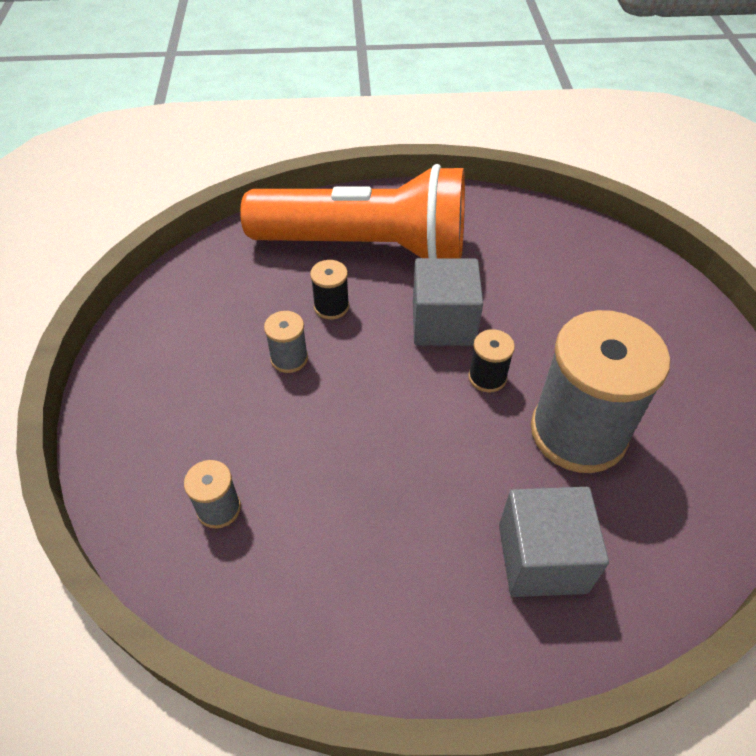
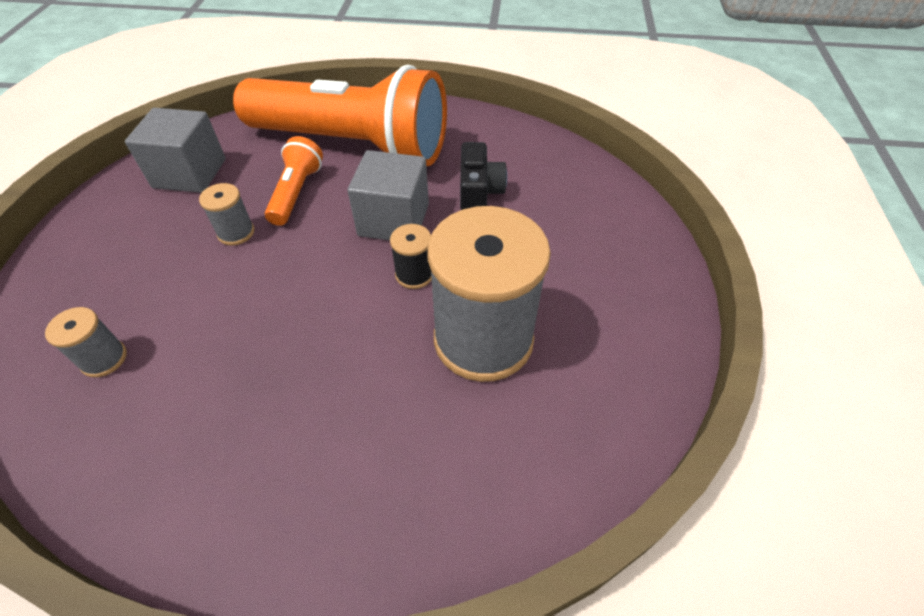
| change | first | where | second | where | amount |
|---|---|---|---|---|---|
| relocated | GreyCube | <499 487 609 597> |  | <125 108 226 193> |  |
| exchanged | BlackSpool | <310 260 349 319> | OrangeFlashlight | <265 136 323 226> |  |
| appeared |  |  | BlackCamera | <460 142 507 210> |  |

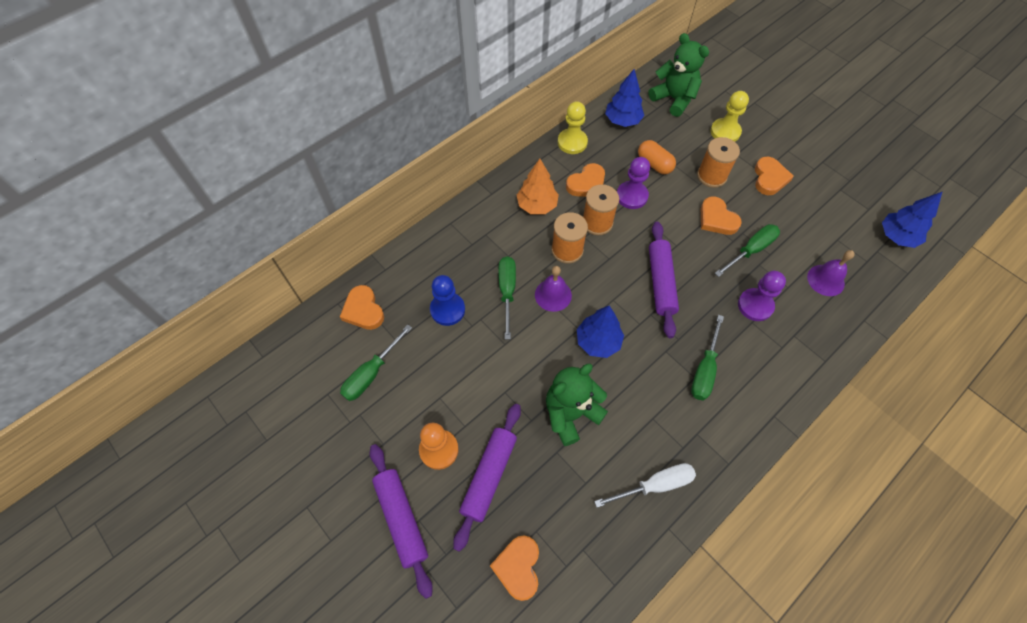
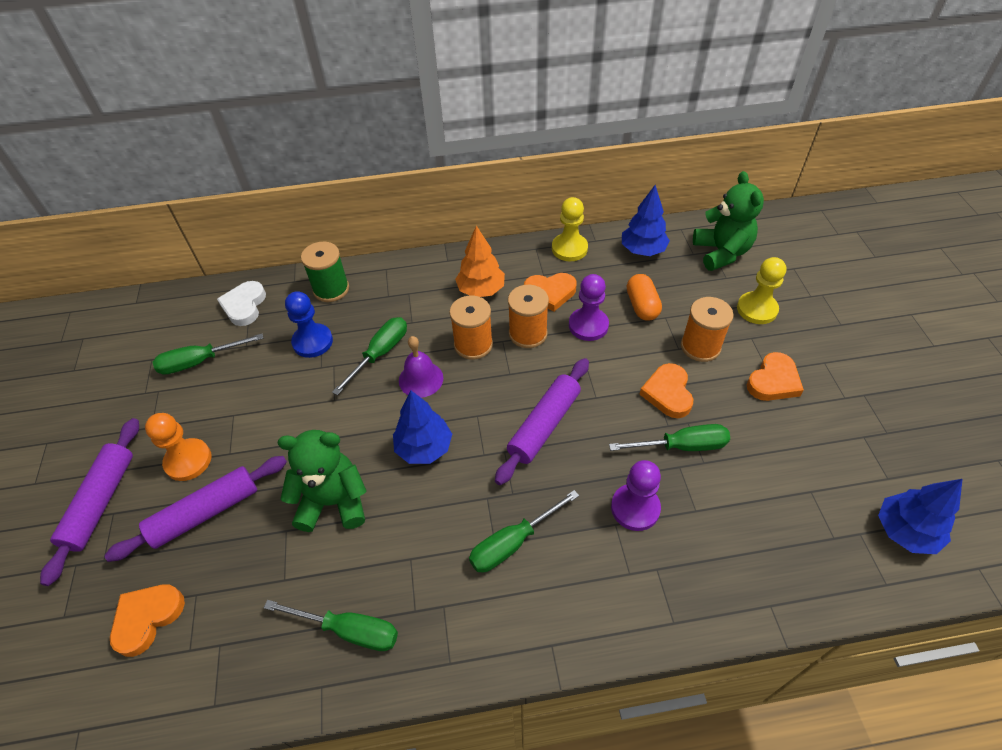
| change | first | where | second | where | amount |
|---|---|---|---|---|---|
| colour | OrangeHeart | <340 285 384 330> | WhiteHeart | <217 281 266 326> |  |
| colour | WhiteScrewdriver | <594 463 696 508> | GreenScrewdriver | <264 600 398 651> |  |
| appeared |  |  | GreenSpool | <301 242 349 302> |  |
| missing | PurpleBell | <807 250 855 296> |  |  |  |

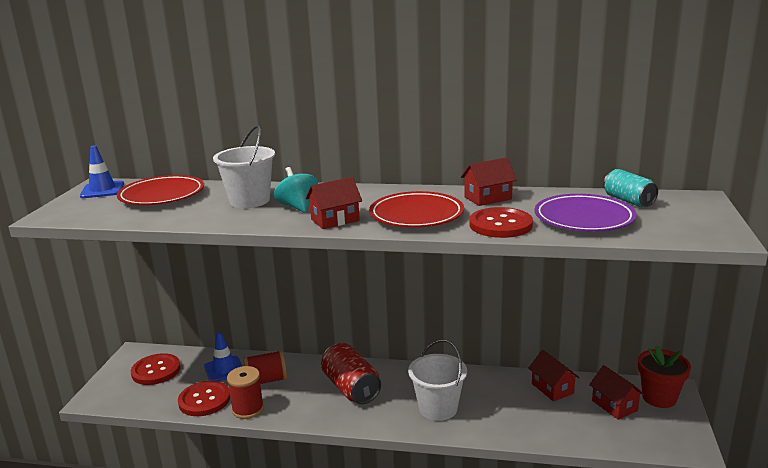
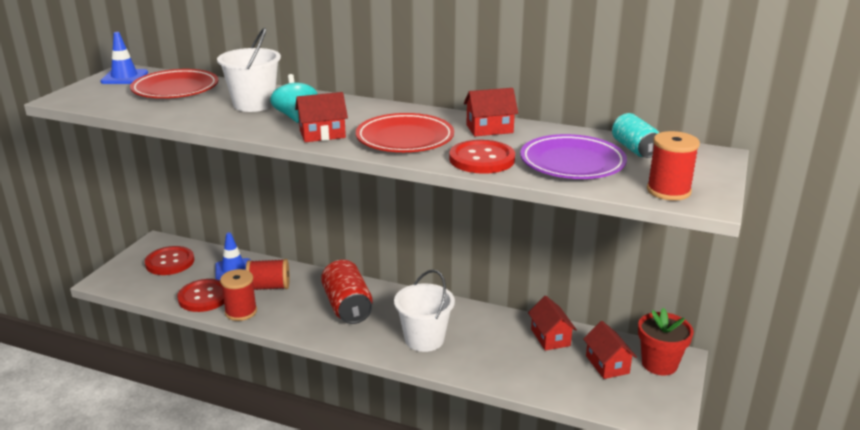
| change | first | where | second | where | amount |
|---|---|---|---|---|---|
| appeared |  |  | RedSpool | <647 131 700 201> |  |

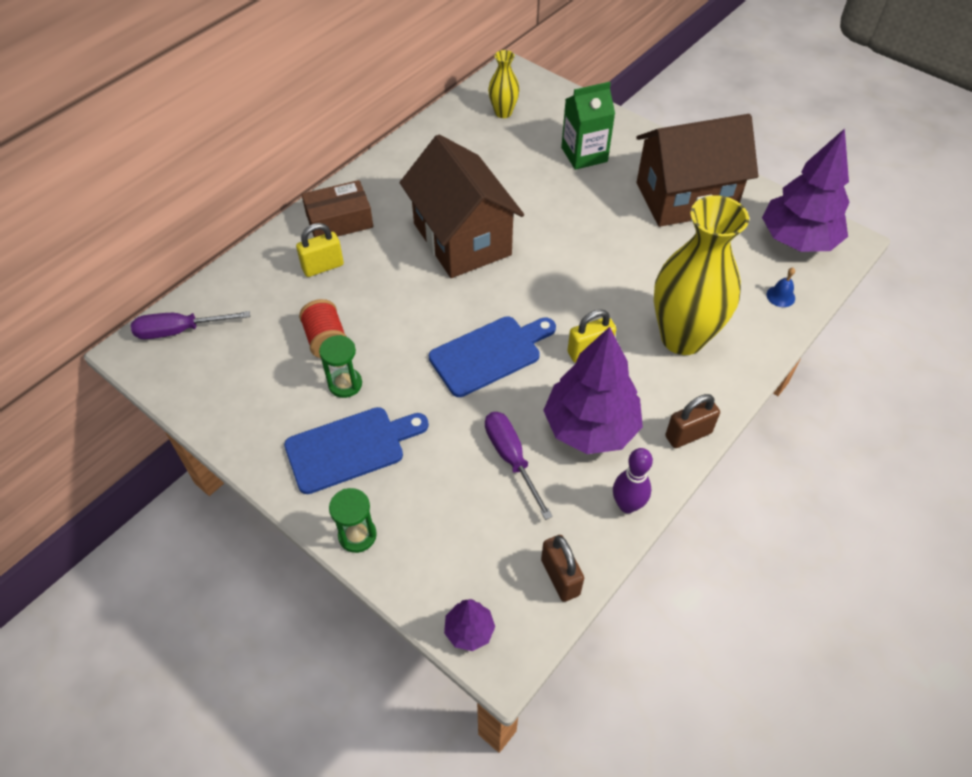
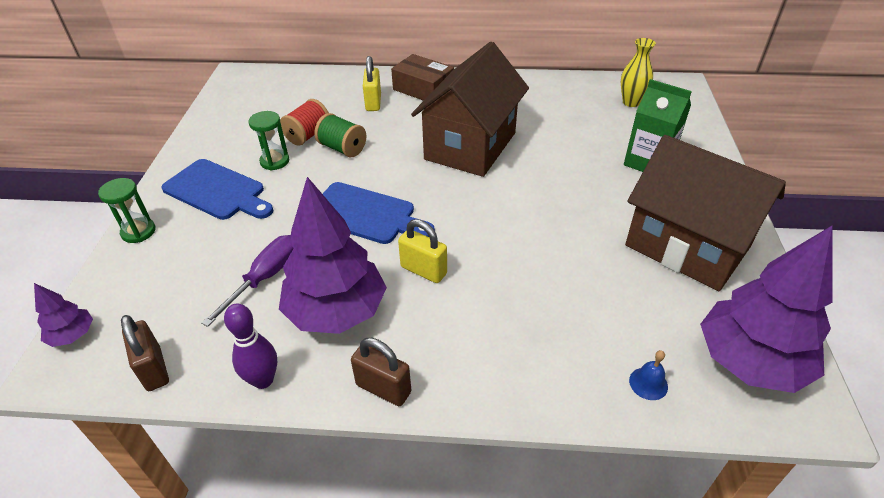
| change | first | where | second | where | amount |
|---|---|---|---|---|---|
| spun | BrownPadlock | <541 535 584 602> |  | <121 315 169 391> | 60 degrees counterclockwise |
| appeared |  |  | GreenSpool | <314 113 366 157> |  |
| spun | YellowPadlock | <296 223 344 277> |  | <363 56 381 111> | 60 degrees clockwise |
| missing | PurpleScrewdriver | <131 311 250 339> |  |  |  |
| missing | YellowVase | <654 195 749 355> |  |  |  |

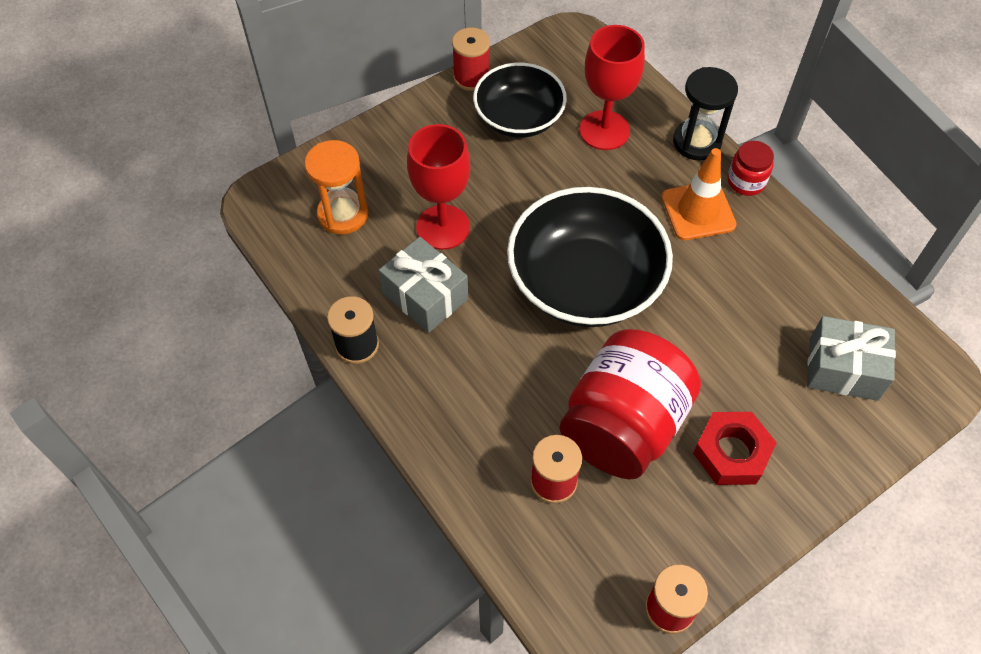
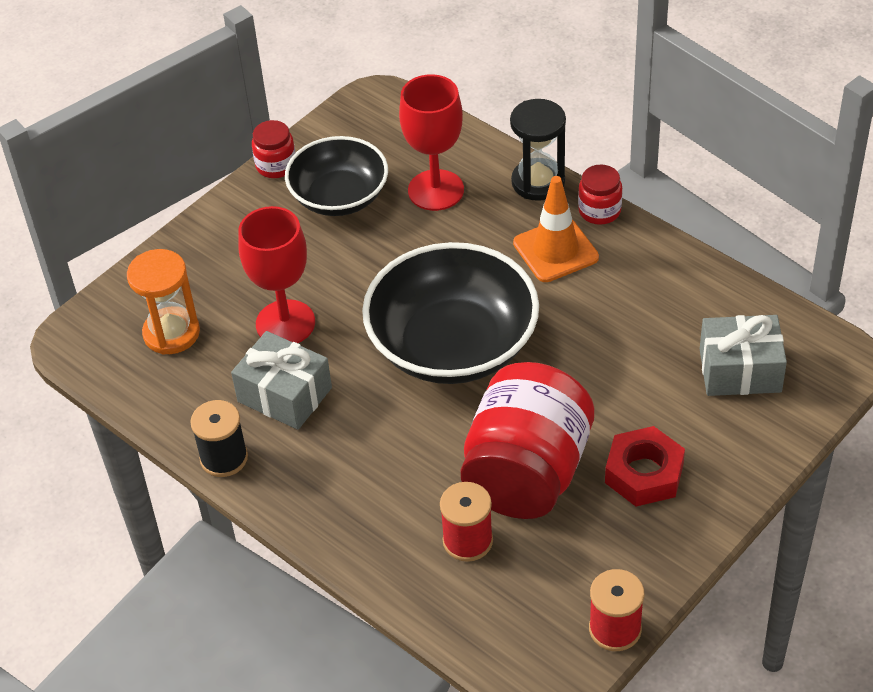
| change | first | where | second | where | amount |
|---|---|---|---|---|---|
| exchanged | RedSpool | <452 27 490 91> | RedJar | <252 120 295 178> |  |

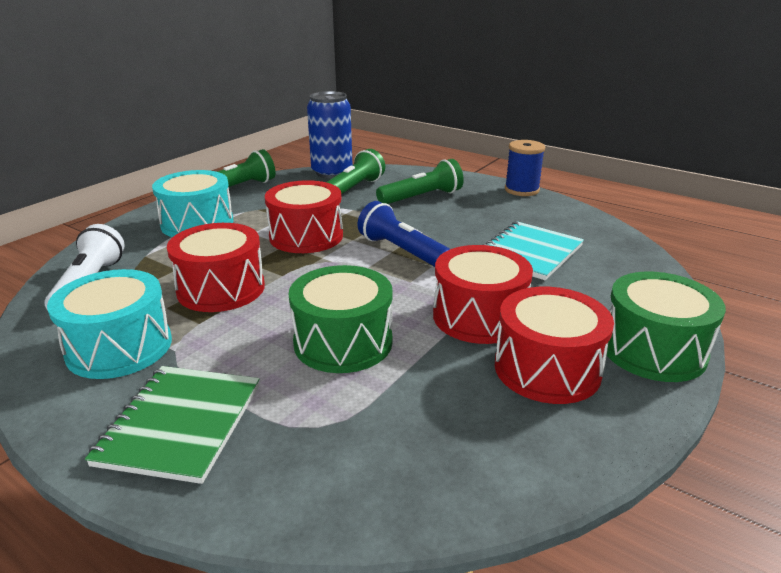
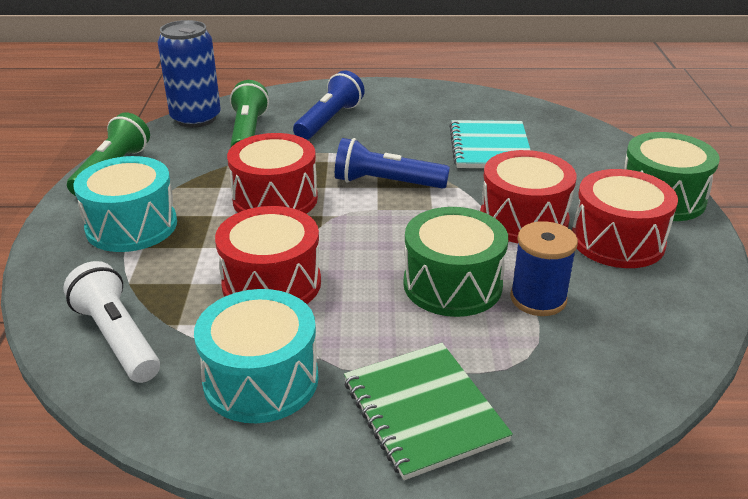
| change | first | where | second | where | amount |
|---|---|---|---|---|---|
| colour | GreenFlashlight | <376 159 464 204> | BlueFlashlight | <293 70 365 140> |  |
| relocated | BlueSpool | <505 140 545 196> |  | <510 221 578 316> |  |

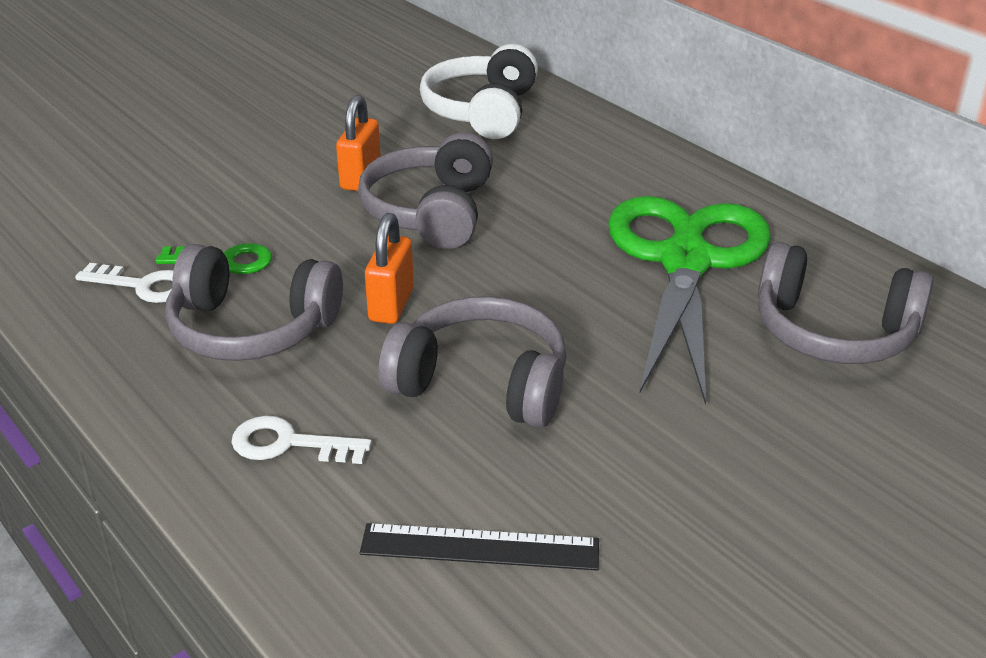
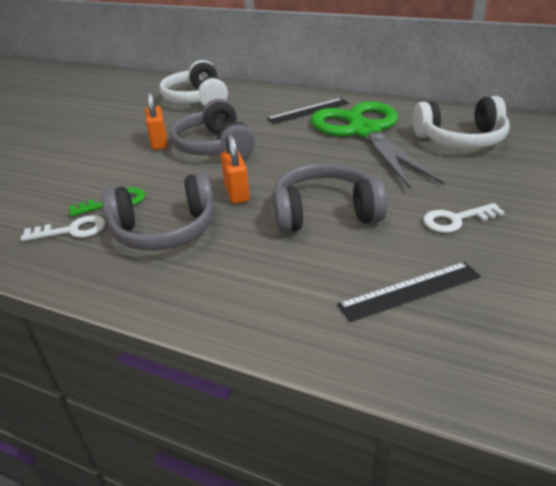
| change | first | where | second | where | amount |
|---|---|---|---|---|---|
| appeared |  |  | BlackRuler | <267 98 349 124> |  |
| colour | GreyHeadphones | <758 242 933 364> | WhiteHeadphones | <413 96 510 148> |  |
| relocated | WhiteKey | <231 416 372 464> |  | <423 203 505 233> |  |

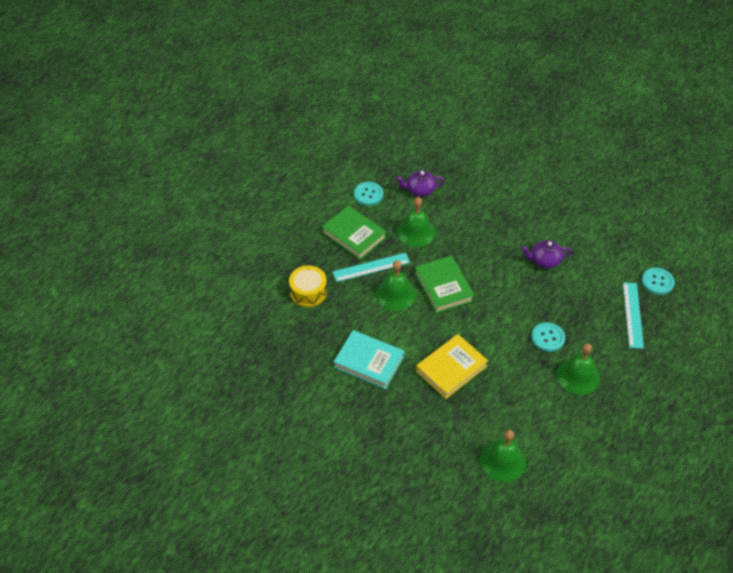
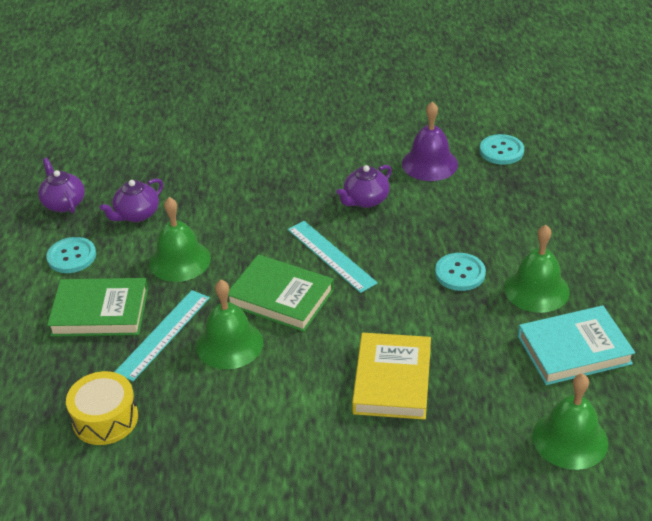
| change | first | where | second | where | amount |
|---|---|---|---|---|---|
| appeared |  |  | PurpleTeapot | <38 158 85 214> |  |
| relocated | TurquoiseRuler | <623 282 644 349> |  | <288 221 378 293> |  |
| appeared |  |  | PurpleBell | <402 101 458 181> |  |
| relocated | TurquoiseBook | <334 330 405 389> |  | <518 306 635 385> |  |

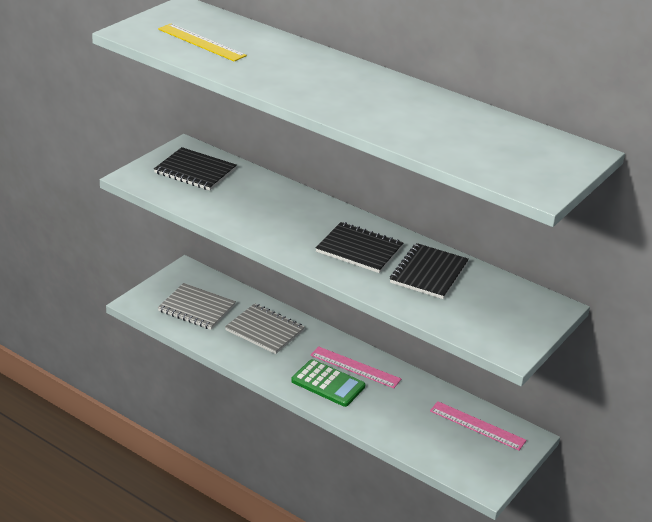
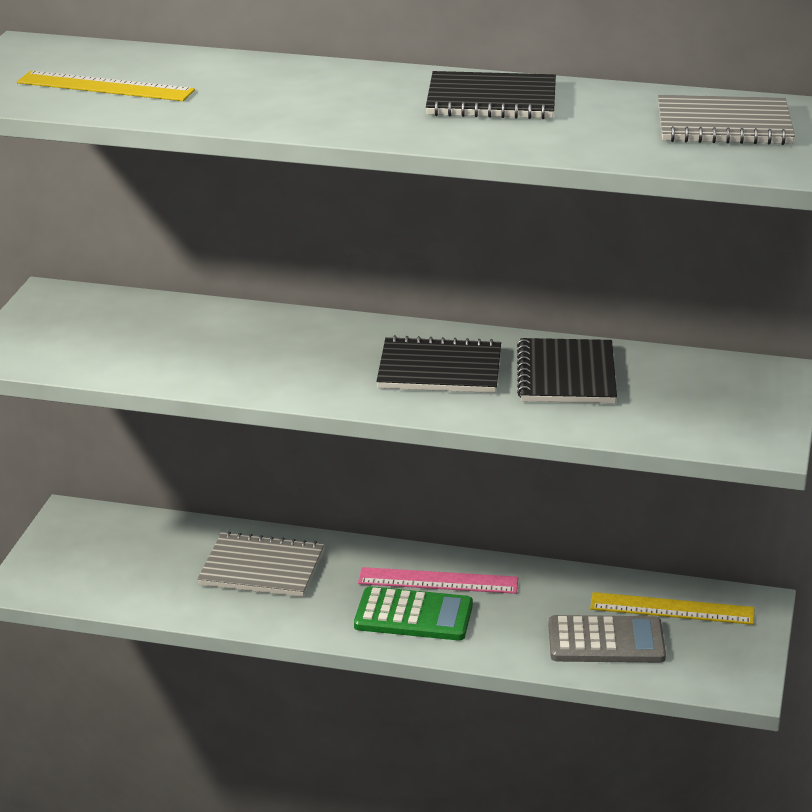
| change | first | where | second | where | amount |
|---|---|---|---|---|---|
| relocated | BlackNotebook | <154 147 236 191> |  | <426 71 556 119> |  |
| appeared |  |  | GreyCalculator | <549 615 666 663> |  |
| colour | PinkRuler | <430 401 527 450> | YellowRuler | <590 592 754 625> |  |
| relocated | GreyNotebook | <158 283 236 330> |  | <658 95 795 145> |  |

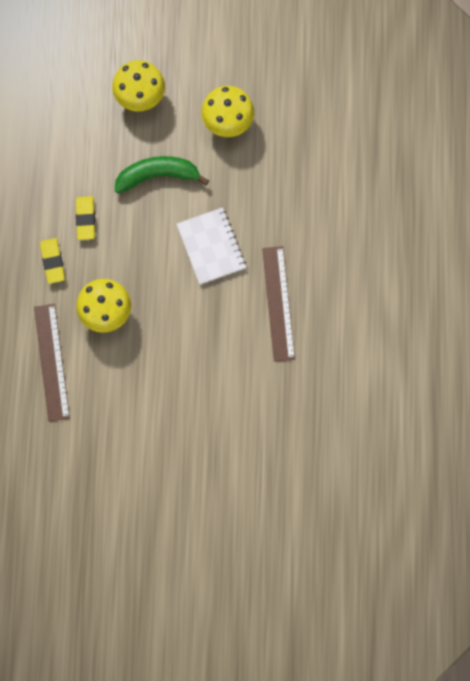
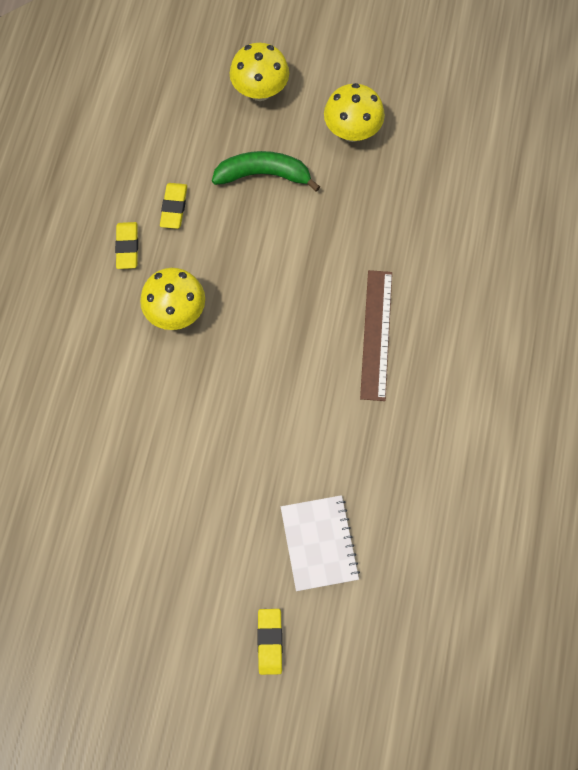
| change | first | where | second | where | amount |
|---|---|---|---|---|---|
| appeared |  |  | YellowEraser | <257 609 282 675> |  |
| relocated | WhiteNotebook | <177 207 246 285> |  | <281 495 360 591> |  |
| missing | BrownRuler | <34 304 70 422> |  |  |  |

